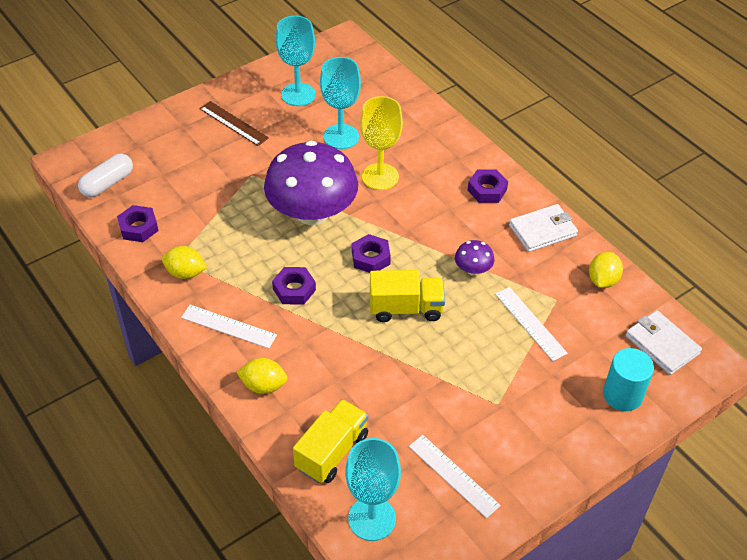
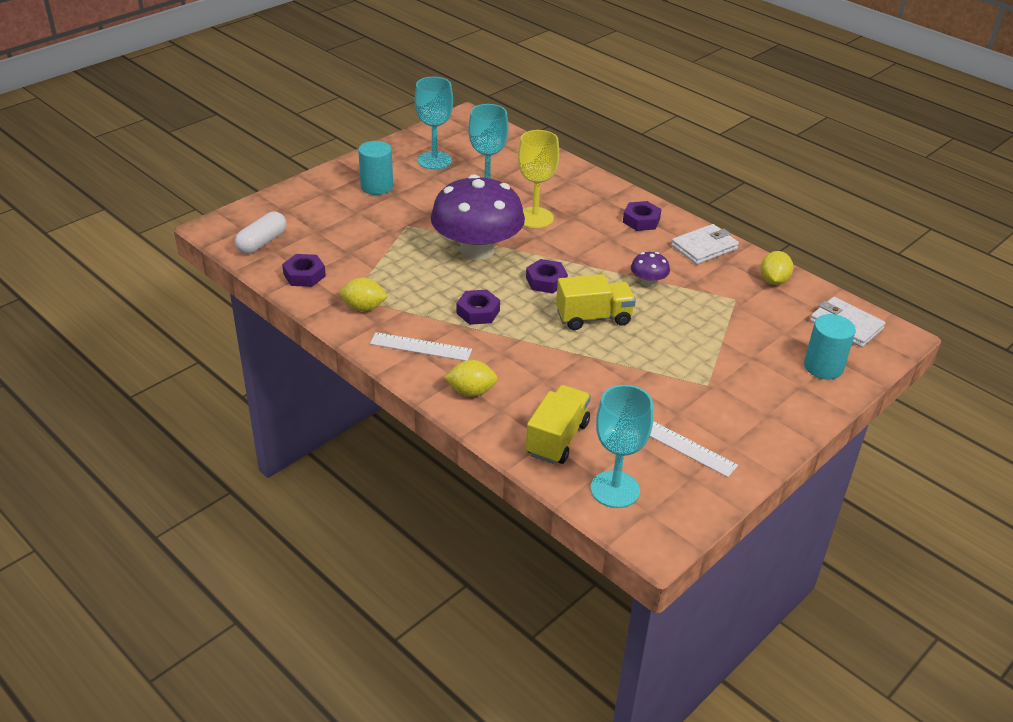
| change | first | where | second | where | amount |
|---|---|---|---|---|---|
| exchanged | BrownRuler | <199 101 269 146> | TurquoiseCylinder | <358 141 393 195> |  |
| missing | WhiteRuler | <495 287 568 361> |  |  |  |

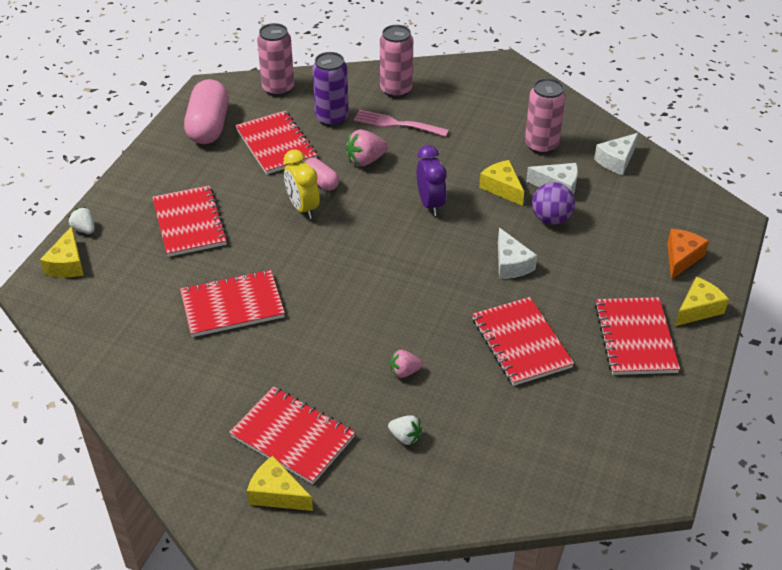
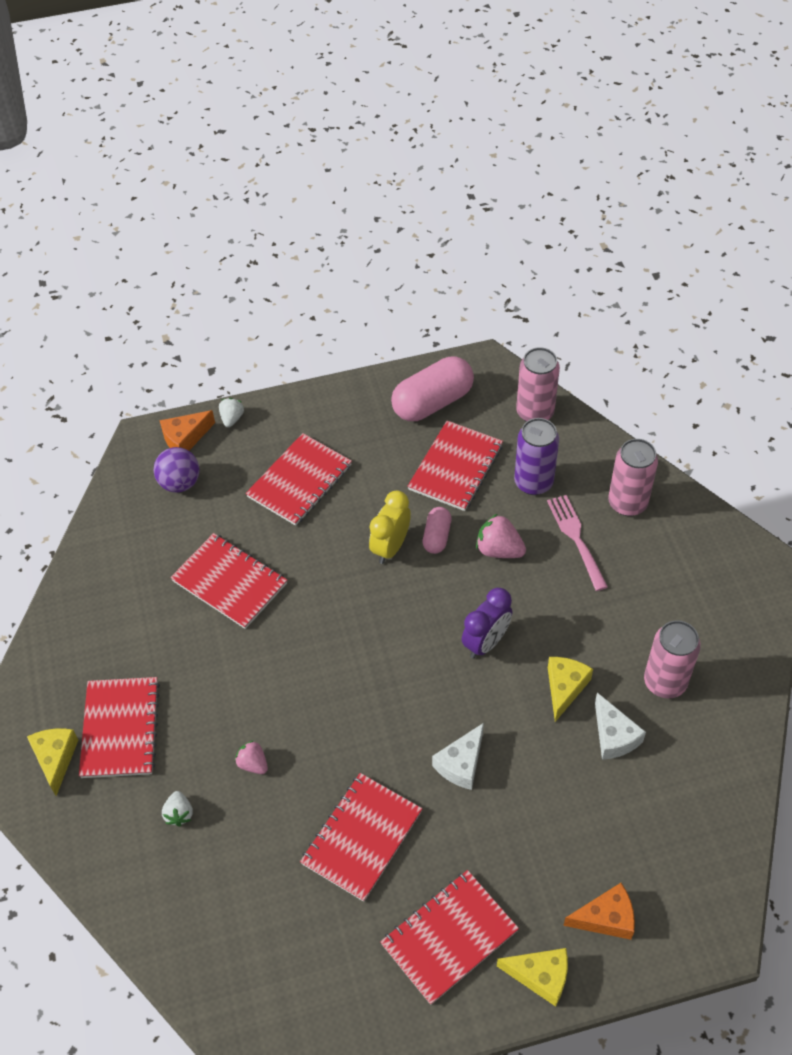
| change | first | where | second | where | amount |
|---|---|---|---|---|---|
| relocated | PurpleBall | <532 182 575 225> |  | <154 447 200 493> |  |
| colour | YellowCheese | <40 226 84 277> | OrangeCheese | <159 410 215 451> |  |
| missing | WhiteCheese | <594 133 638 175> |  |  |  |

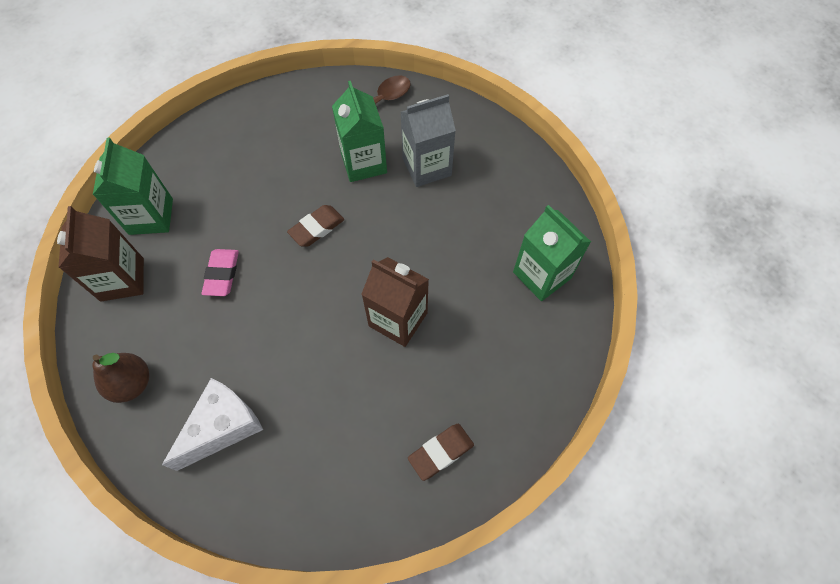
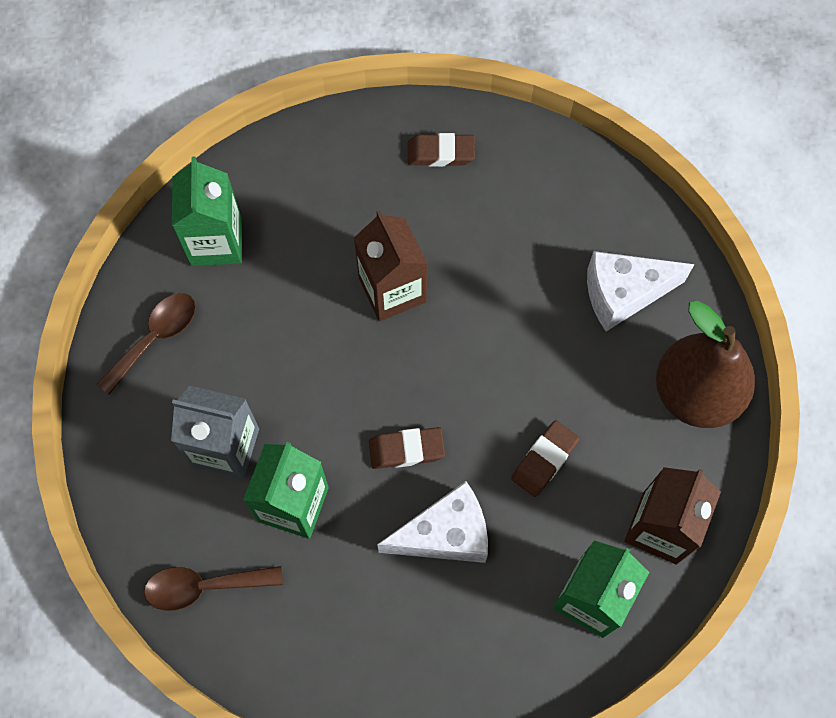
| change | first | where | second | where | amount |
|---|---|---|---|---|---|
| appeared |  |  | BrownSpoon | <97 293 196 395> |  |
| appeared |  |  | WhiteCheese | <377 481 488 563> |  |
| colour | PinkEraser | <202 249 239 296> | BrownEraser | <511 420 579 497> |  |
| size | BrownPear | <92 353 149 403> |  | <656 301 755 428> | x1.63 |

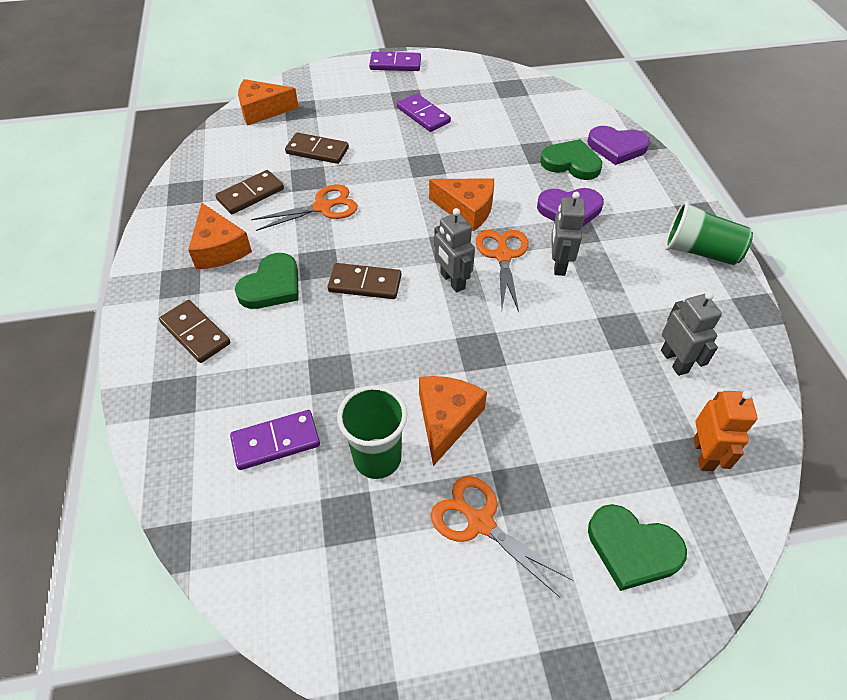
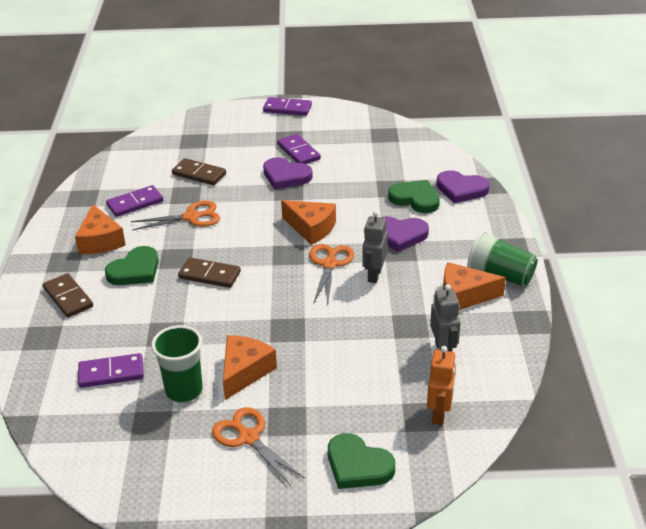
| change | first | where | second | where | amount |
|---|---|---|---|---|---|
| colour | BrownDomino | <215 170 284 214> | PurpleDomino | <106 185 163 217> |  |
| appeared |  |  | PurpleHeart | <263 157 313 189> |  |
| relocated | OrangeCheese | <238 79 299 125> |  | <443 262 506 310> |  |
| missing | GreyRobot | <434 208 475 292> |  |  |  |

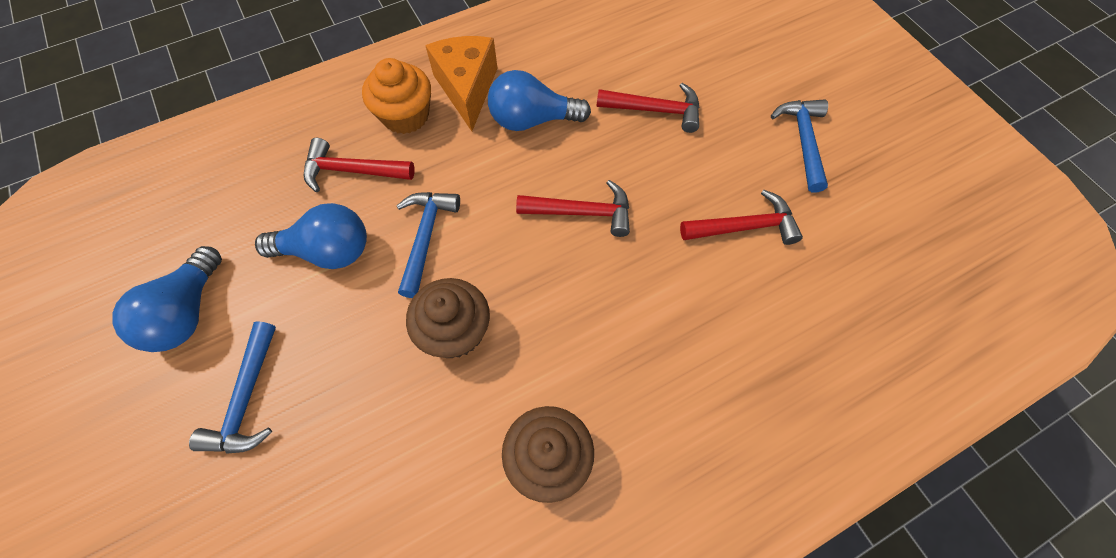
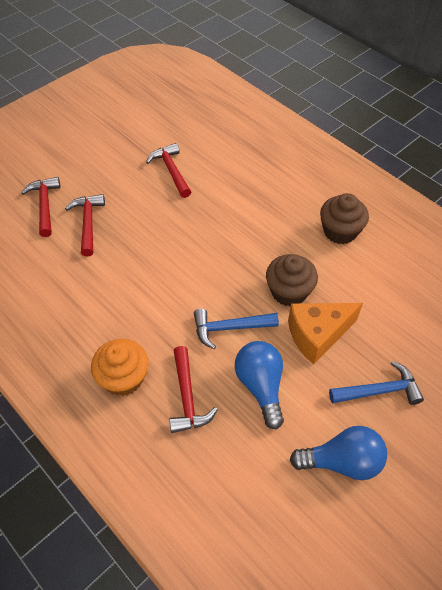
| change | first | where | second | where | amount |
|---|---|---|---|---|---|
| relocated | RedHammer | <516 180 630 237> |  | <21 177 61 237> |  |
| relocated | OrangeCheese | <425 36 498 131> |  | <288 303 363 365> |  |
| missing | BlueLightBulb | <488 70 591 131> |  |  |  |
| missing | BlueHammer | <771 99 828 192> |  |  |  |

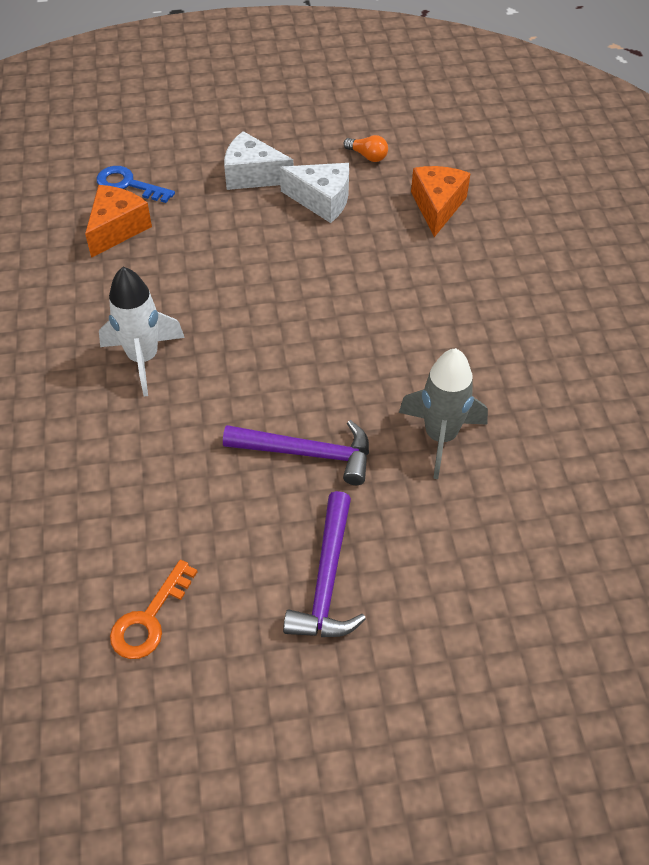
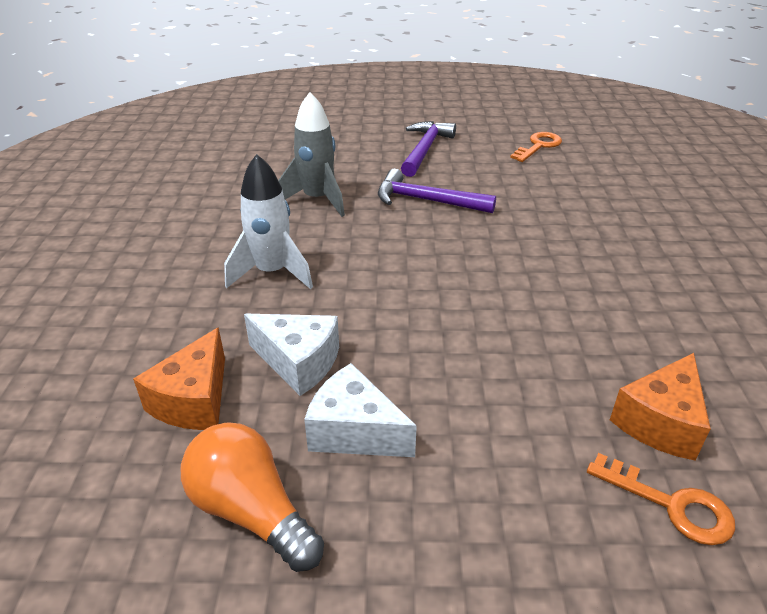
| change | first | where | second | where | amount |
|---|---|---|---|---|---|
| size | OrangeLightBulb | <344 135 388 162> |  | <181 422 324 572> | x1.97 |
| relocated | WhiteRocket | <99 267 185 397> |  | <224 154 313 289> |  |
| relocated | WhiteCheese | <224 131 293 190> |  | <244 314 339 396> |  |
| colour | BlueKey | <97 166 175 203> | OrangeKey | <587 453 735 545> |  |

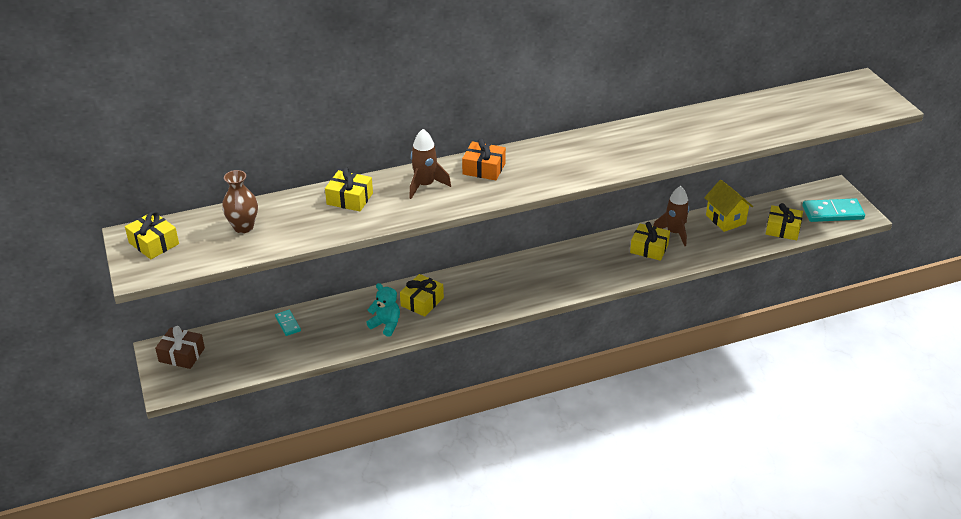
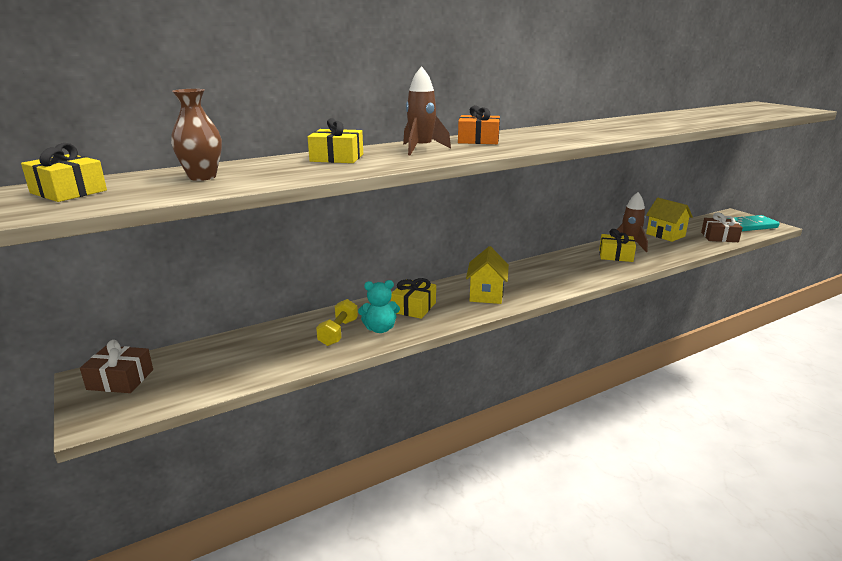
| change | first | where | second | where | amount |
|---|---|---|---|---|---|
| appeared |  |  | YellowDumbbell | <316 299 358 346> |  |
| spun | TurquoiseTeddyBear | <366 283 400 337> |  | <358 280 400 333> | 150 degrees clockwise |
| appeared |  |  | YellowHouse | <466 246 509 304> |  |
| colour | YellowGift | <766 203 803 240> | BrownGift | <701 213 743 242> |  |
| missing | TurquoiseDomino | <275 310 301 336> |  |  |  |

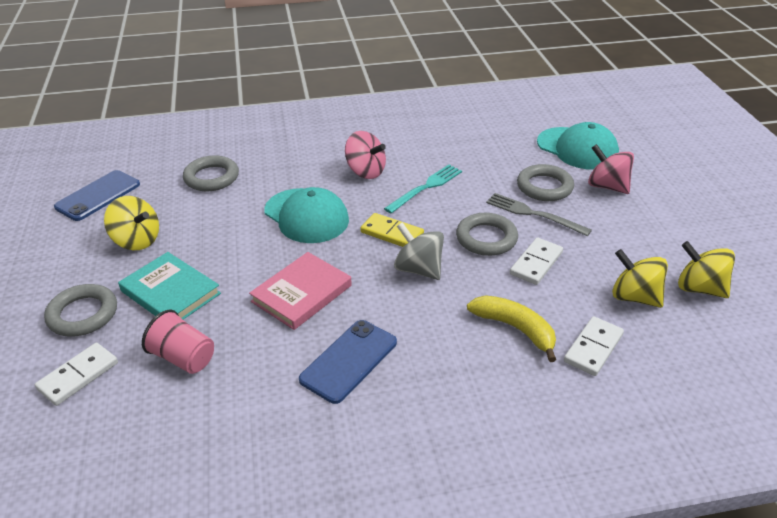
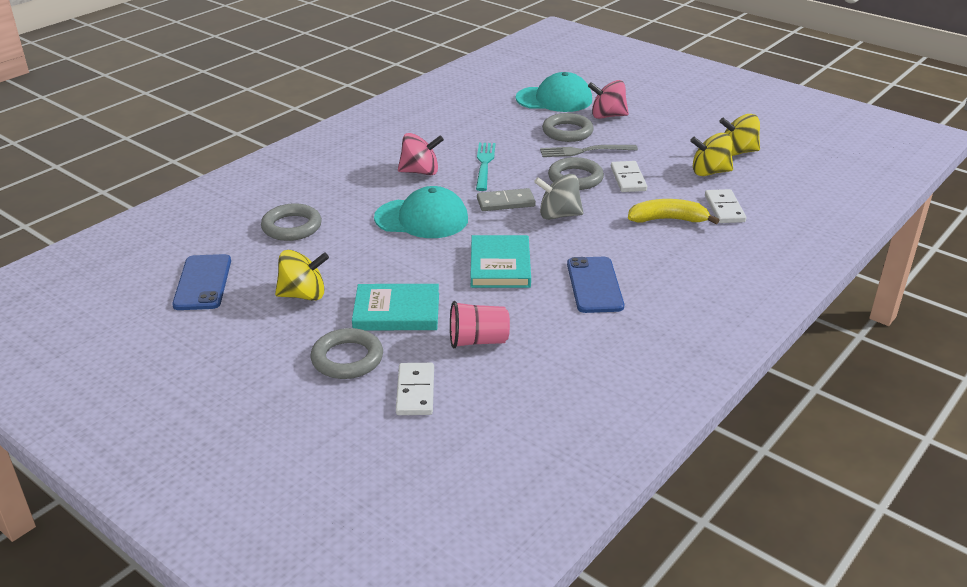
| change | first | where | second | where | amount |
|---|---|---|---|---|---|
| colour | PinkBook | <249 252 352 330> | TurquoiseBook | <470 235 531 288> |  |
| colour | YellowDomino | <360 213 424 247> | GreyDomino | <477 188 536 211> |  |

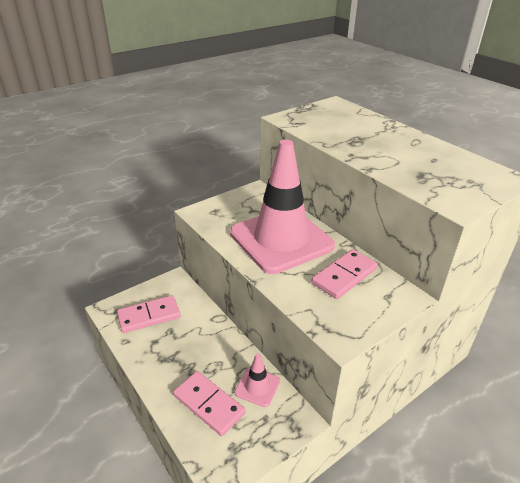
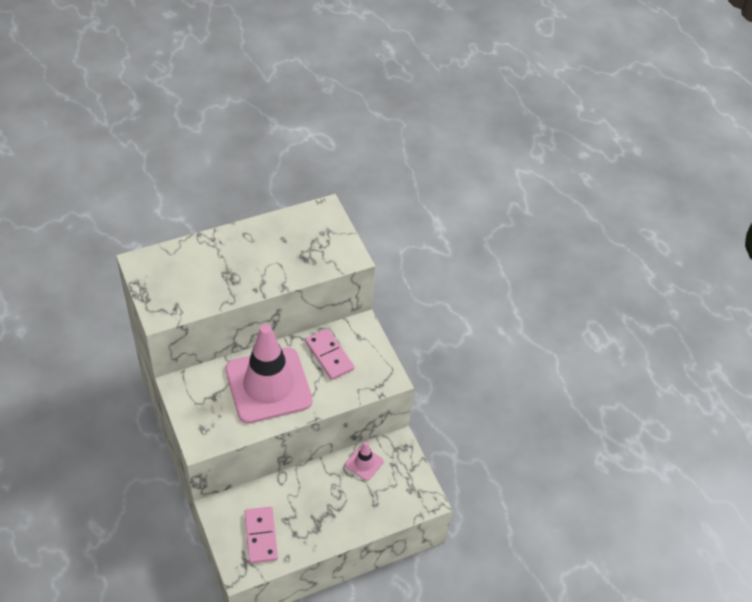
| change | first | where | second | where | amount |
|---|---|---|---|---|---|
| missing | PinkDomino | <173 371 245 436> |  |  |  |

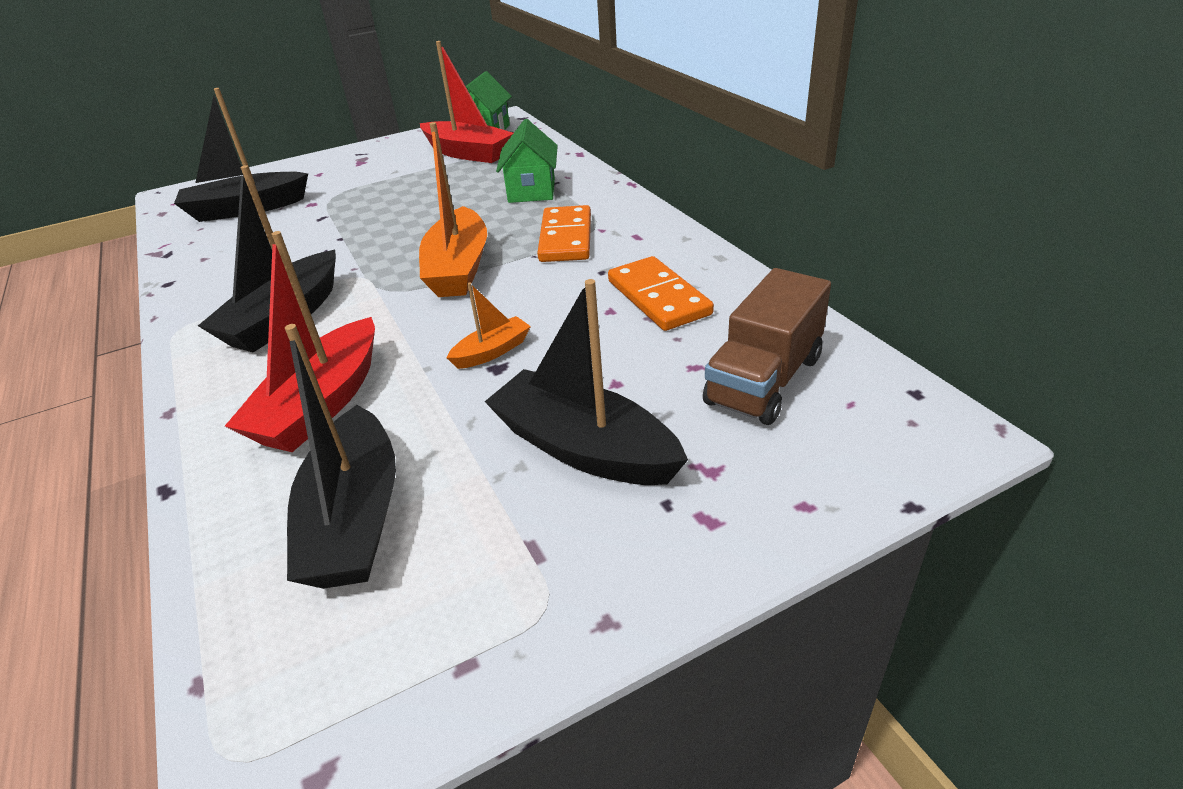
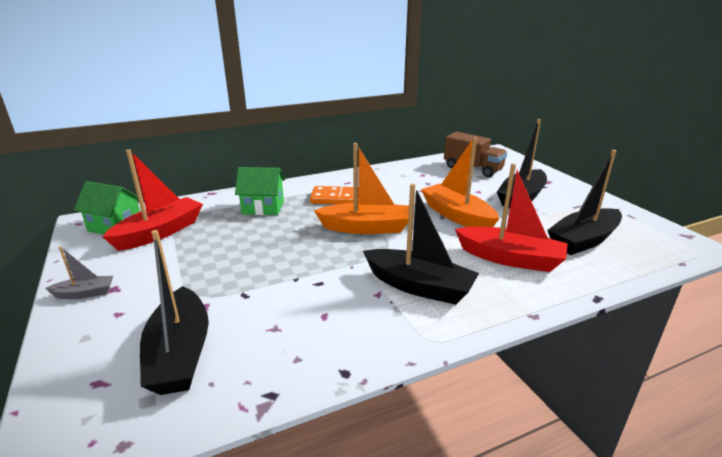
| change | first | where | second | where | amount |
|---|---|---|---|---|---|
| appeared |  |  | GreyBoat | <45 246 113 299> |  |
| size | OrangeBoat | <447 283 531 369> |  | <421 137 499 227> | x1.99 |
| spun | BlackBoat | <285 324 396 589> |  | <547 150 622 255> | 150 degrees clockwise |
| missing | OrangeDomino | <608 256 714 331> |  |  |  |

